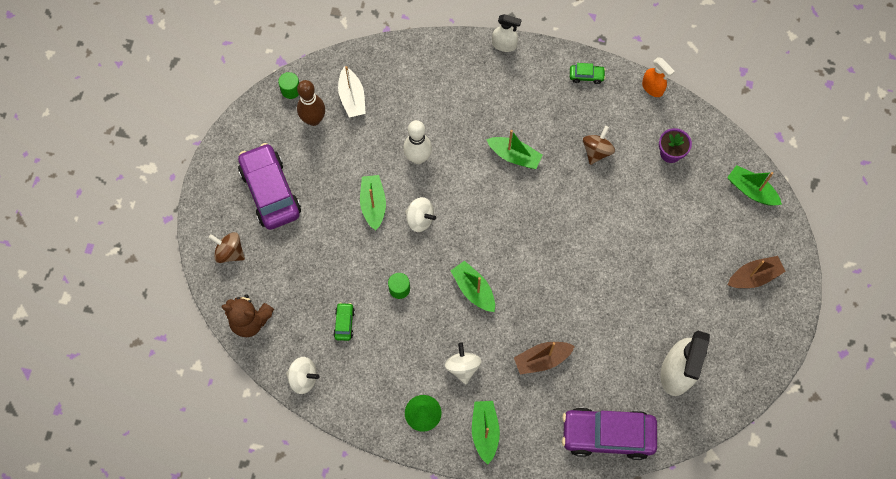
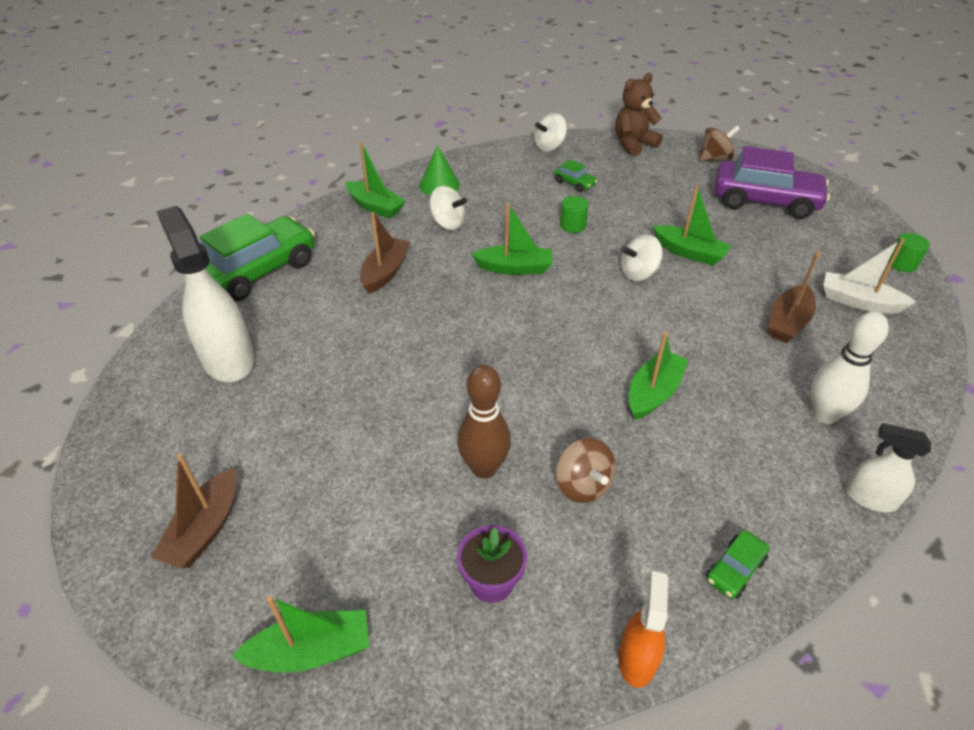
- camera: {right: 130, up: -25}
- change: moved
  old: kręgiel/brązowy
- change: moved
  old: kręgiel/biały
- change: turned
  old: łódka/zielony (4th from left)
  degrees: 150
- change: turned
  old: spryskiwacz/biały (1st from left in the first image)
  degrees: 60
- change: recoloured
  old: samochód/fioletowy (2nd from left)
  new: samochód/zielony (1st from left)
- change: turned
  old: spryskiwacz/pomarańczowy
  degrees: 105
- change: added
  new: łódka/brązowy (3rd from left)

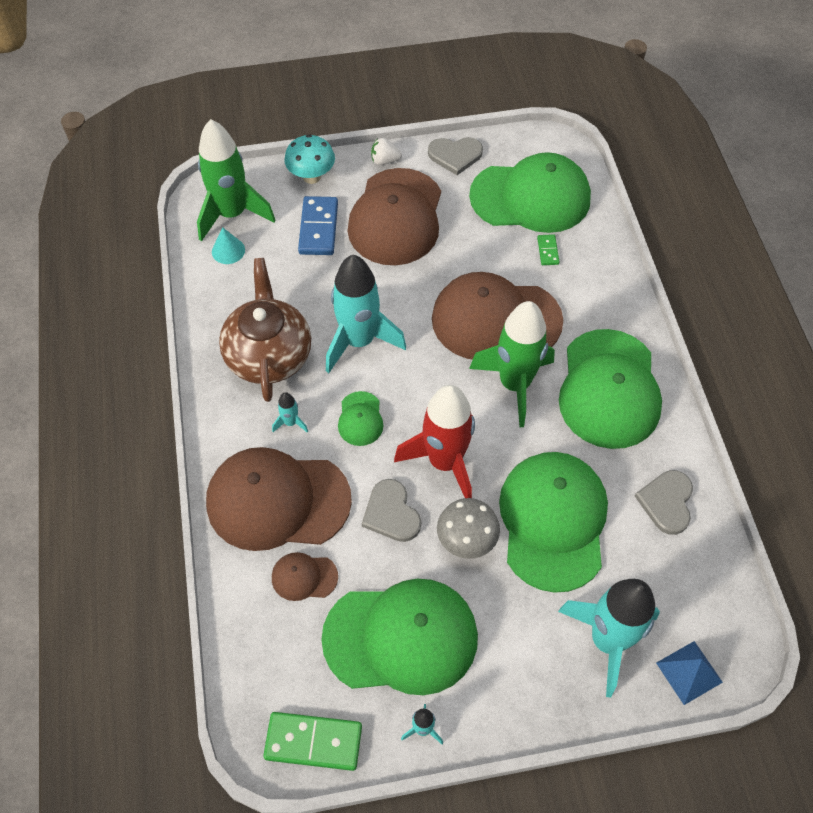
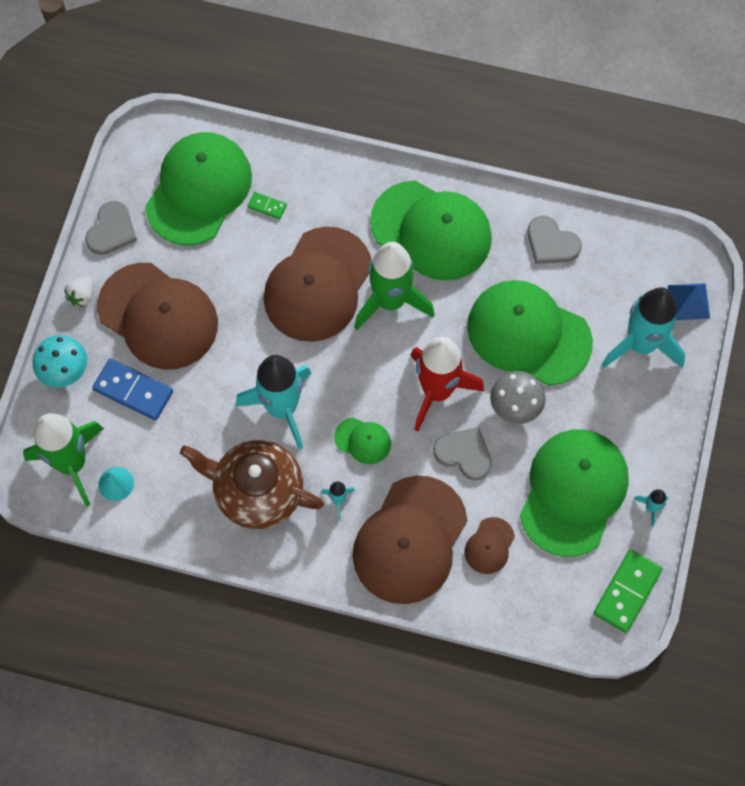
- camera: {right: -65, up: 10}
- change: turned
  old: serce/szary (1st from left in the first image)
  degrees: -150

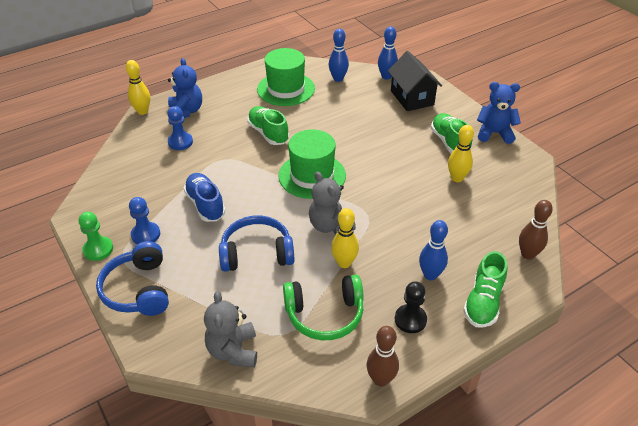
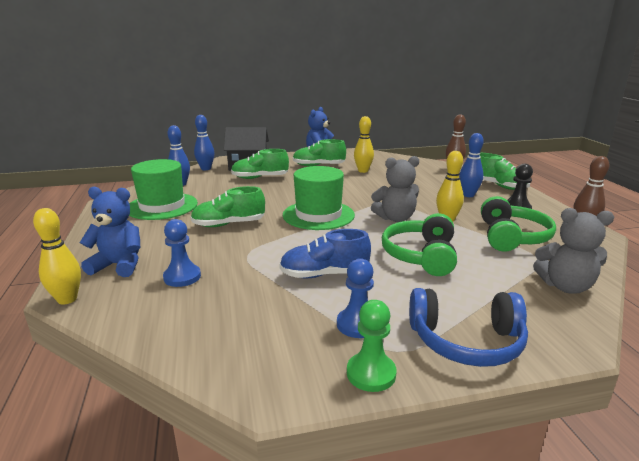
- camera: {right: -70, up: -20}
- change: recoloured
  old: słuchawki/niebieski (2nd from left)
  new: słuchawki/zielony (1st from left)
- change: added
  new: but/zielony (2nd from left)

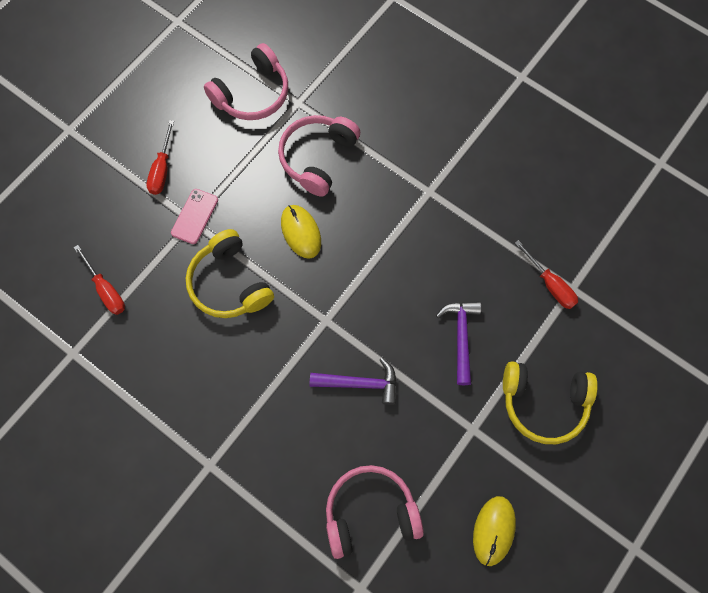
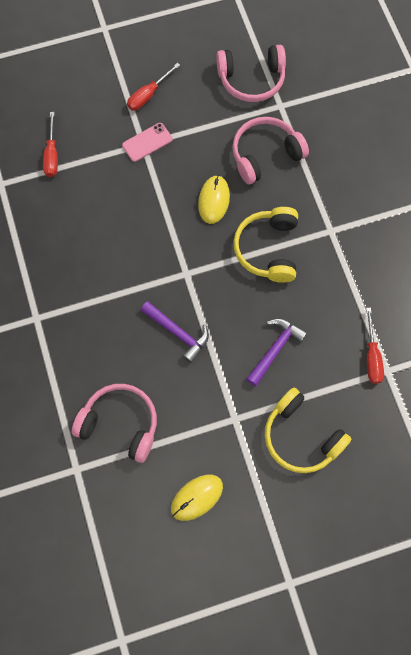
- camera: {right: 35, up: 0}
- change: moved
  old: słuchawki/żółty (1st from left)

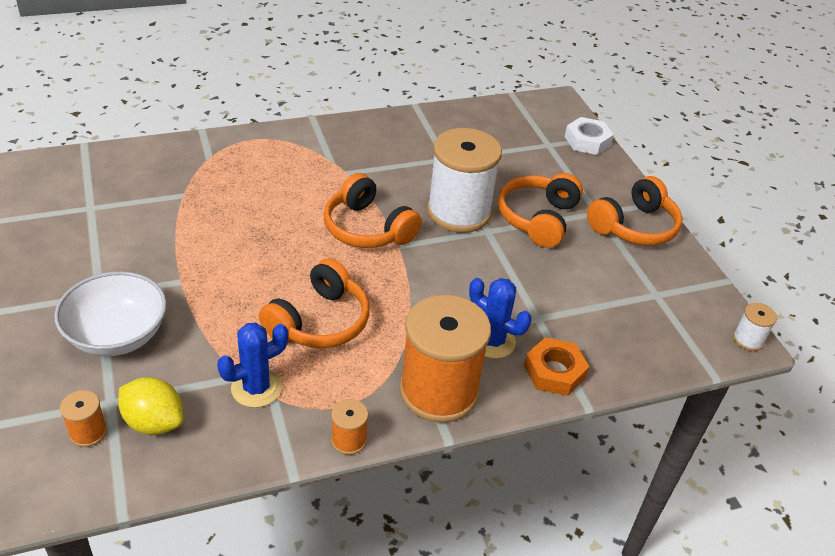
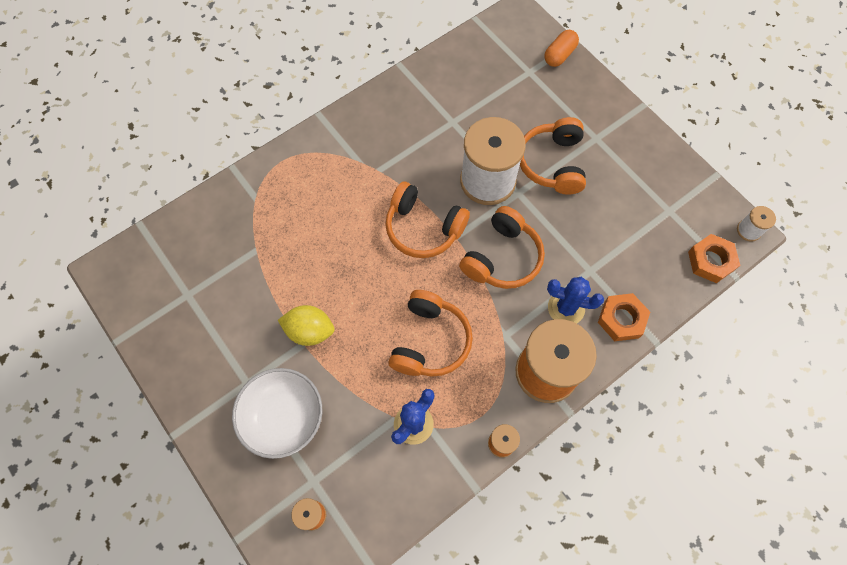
- camera: {right: -15, up: 25}
- change: moved
  old: cytryna/żółty
- change: replaced
  old: nakrętka/biały
  new: kapsułka/pomarańczowy
- change: moved
  old: słuchawki/pomarańczowy (4th from left in the first image)
  new: słuchawki/pomarańczowy (3rd from left)
- change: added
  new: nakrętka/pomarańczowy (2nd from left)

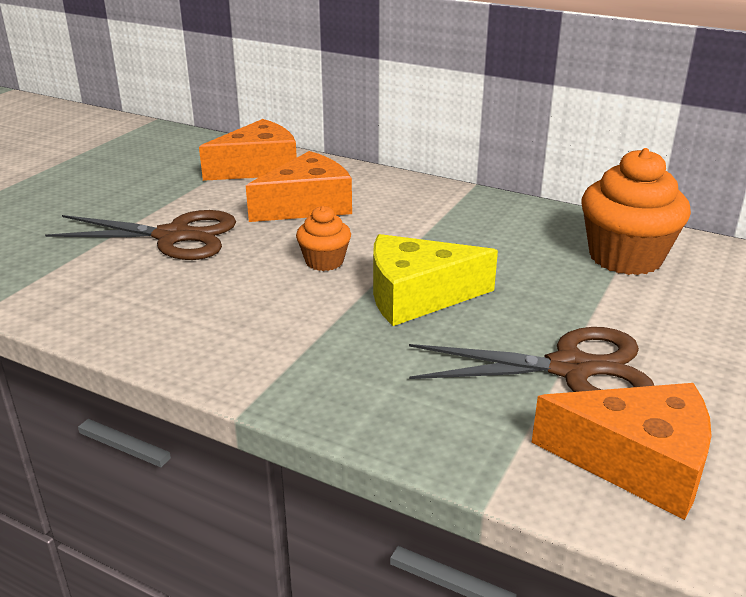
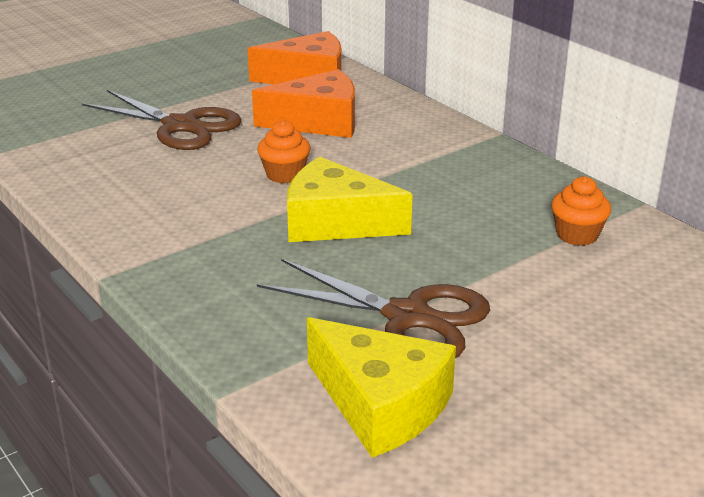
- camera: {right: 25, up: 0}
- change: recoloured
  old: ser/pomarańczowy (3rd from left)
  new: ser/żółty (2nd from left)
- change: resized
  old: muffinka/pomarańczowy (2nd from left)
  factor: 0.53

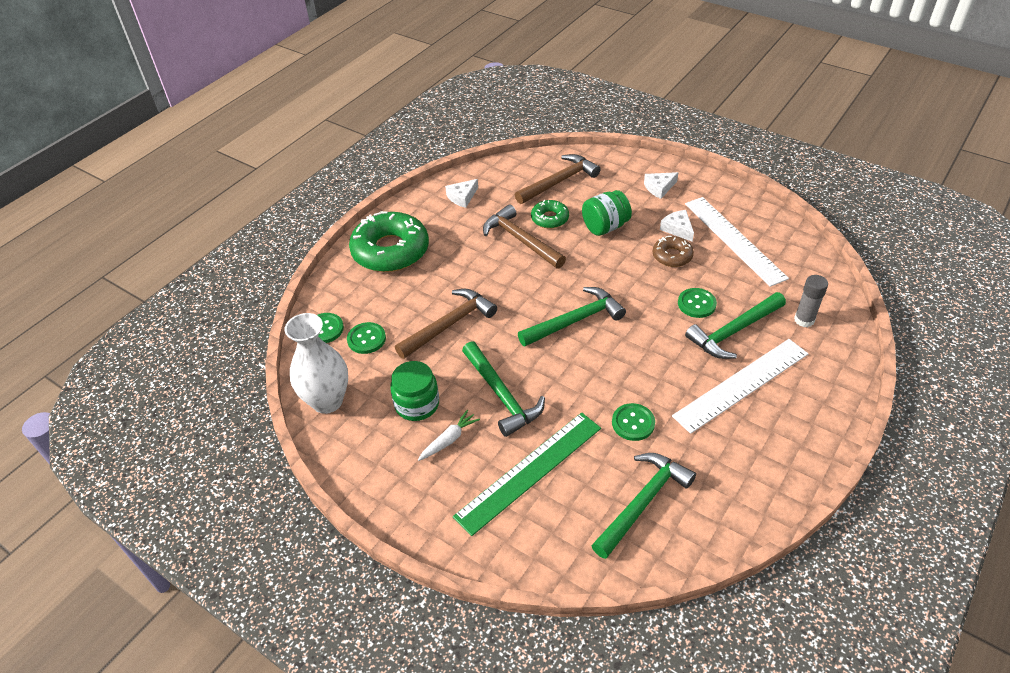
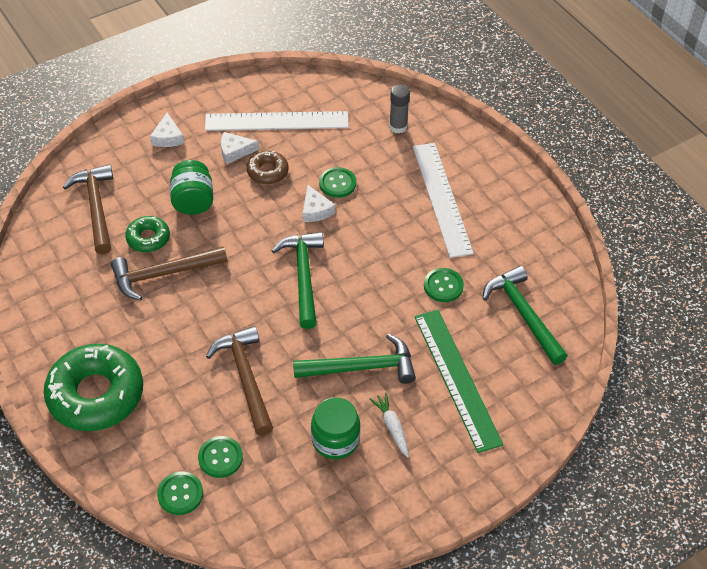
- camera: {right: -70, up: 5}
- change: removed
  old: wazon/biały
- change: moved
  old: ser/biały (1st from left in the first image)
  new: ser/biały (3rd from left)
- change: removed
  old: młotek/zielony (4th from left)

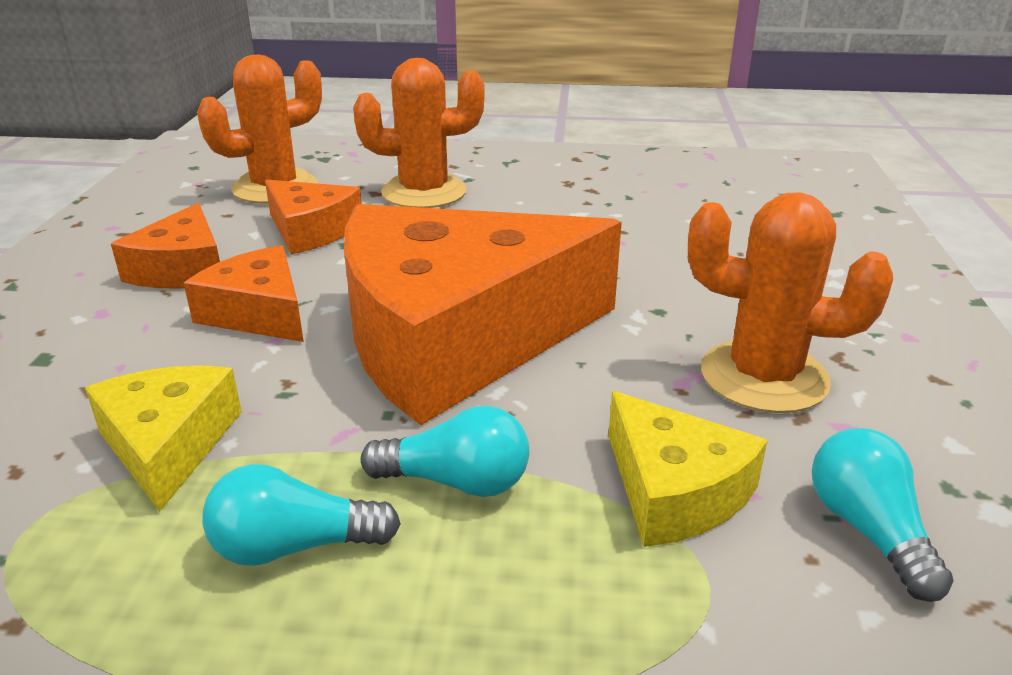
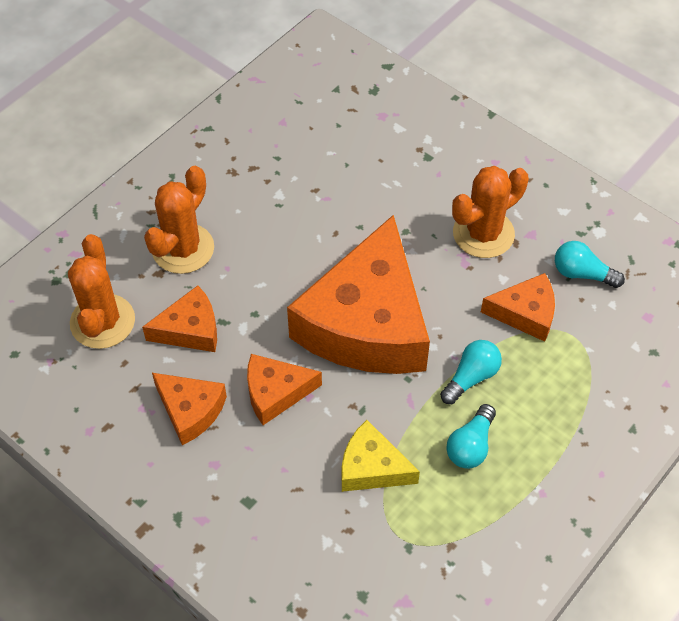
- camera: {right: -55, up: 25}
- change: recoloured
  old: ser/żółty (2nd from left)
  new: ser/pomarańczowy (5th from left)

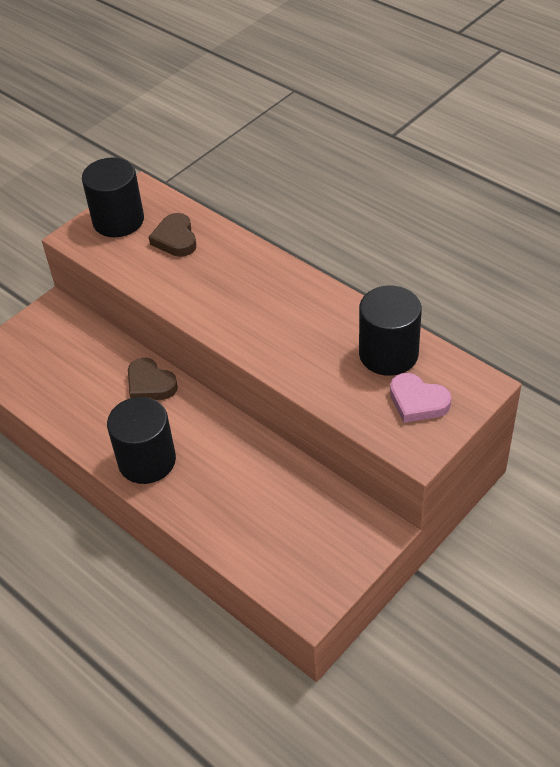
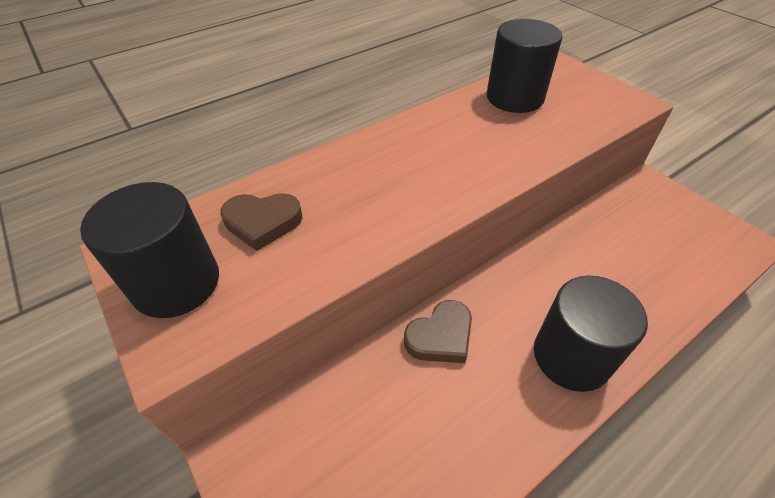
- camera: {right: -80, up: 0}
- change: removed
  old: serce/różowy

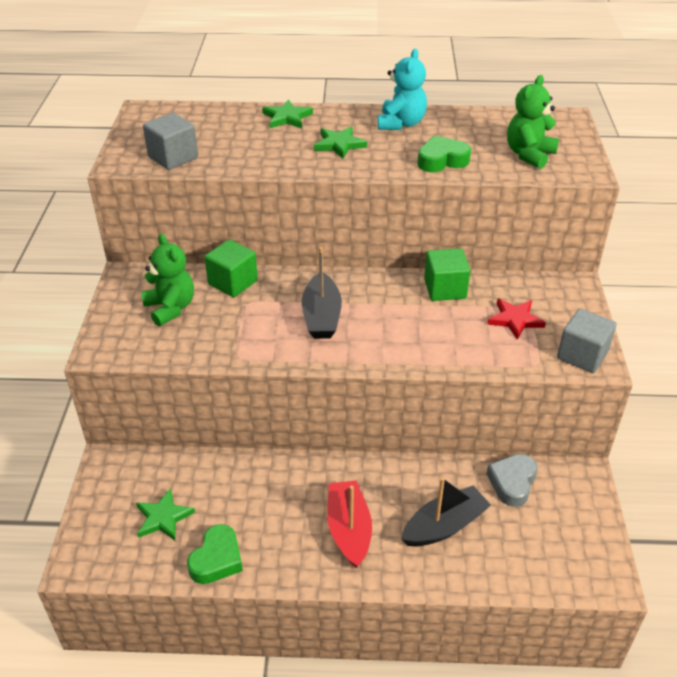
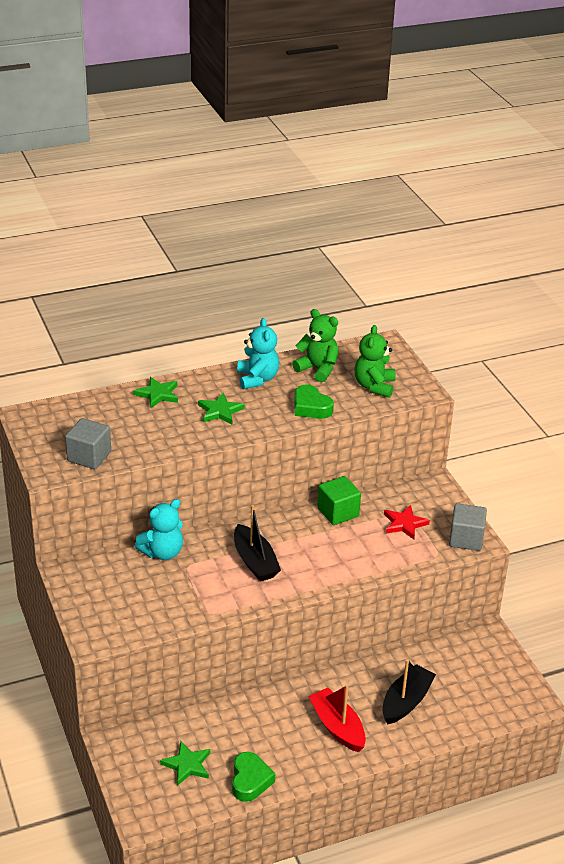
- camera: {right: -25, up: -5}
- change: moved
  old: miś/zielony (1st from left)
- change: replaced
  old: sześcian/zielony (1st from left)
  new: miś/turkusowy (1st from left)
- change: turned
  old: serce/zielony (2nd from left)
  degrees: -90
- change: removed
  old: serce/szary

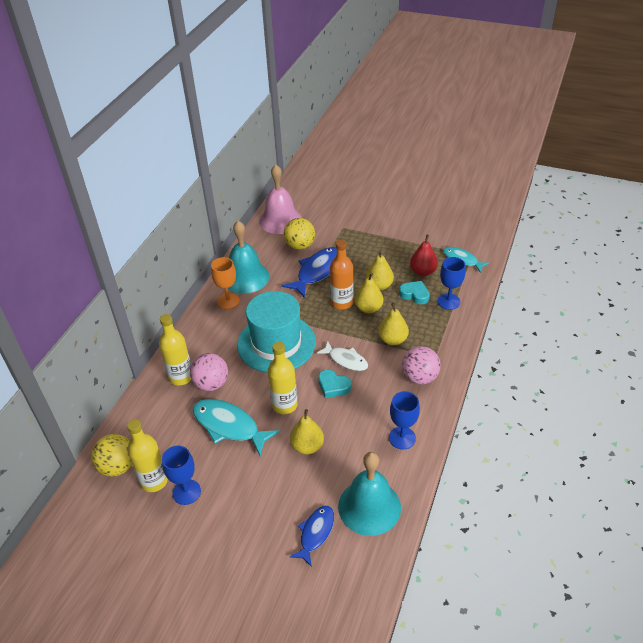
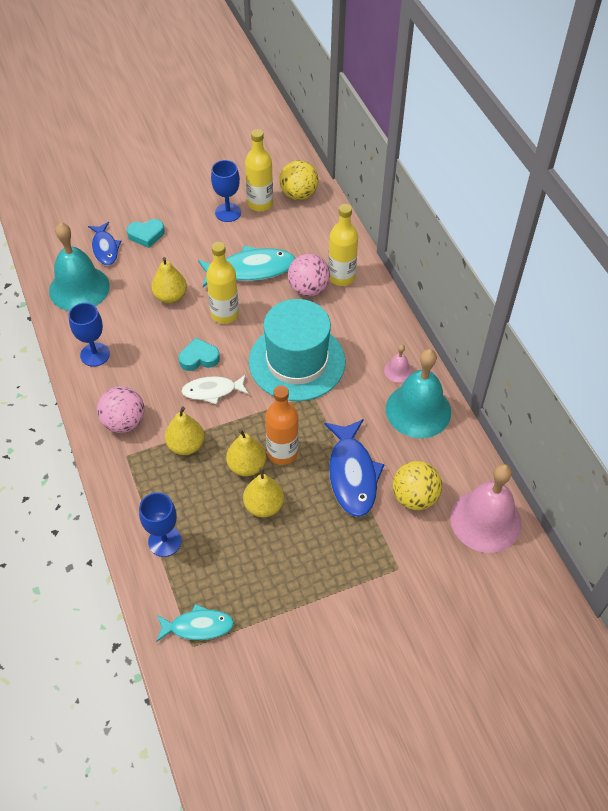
- camera: {right: 135, up: 10}
- change: replaced
  old: kielich/pomarańczowy
  new: dzwonek/różowy (1st from left)
- change: moved
  old: serce/turkusowy (2nd from left in the first image)
  new: serce/turkusowy (1st from left)
- change: removed
  old: gruszka/czerwony

